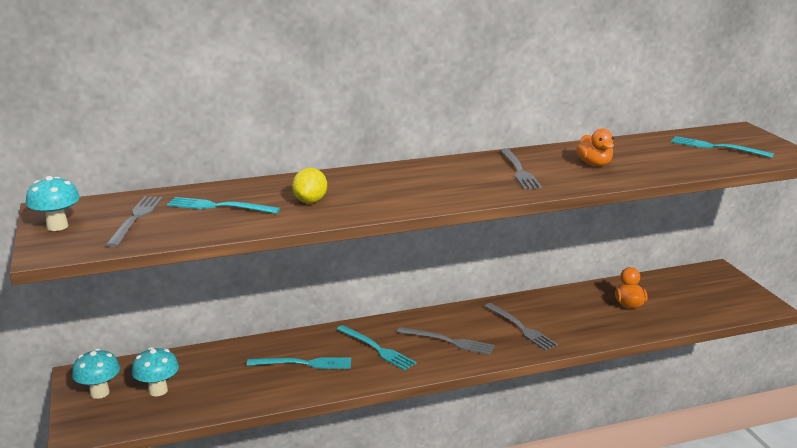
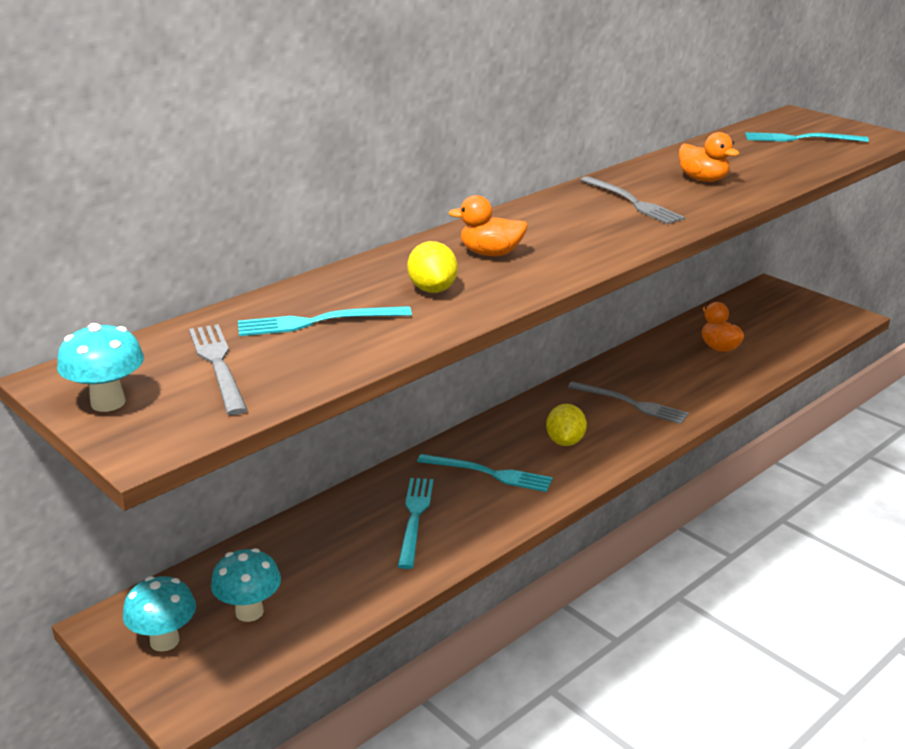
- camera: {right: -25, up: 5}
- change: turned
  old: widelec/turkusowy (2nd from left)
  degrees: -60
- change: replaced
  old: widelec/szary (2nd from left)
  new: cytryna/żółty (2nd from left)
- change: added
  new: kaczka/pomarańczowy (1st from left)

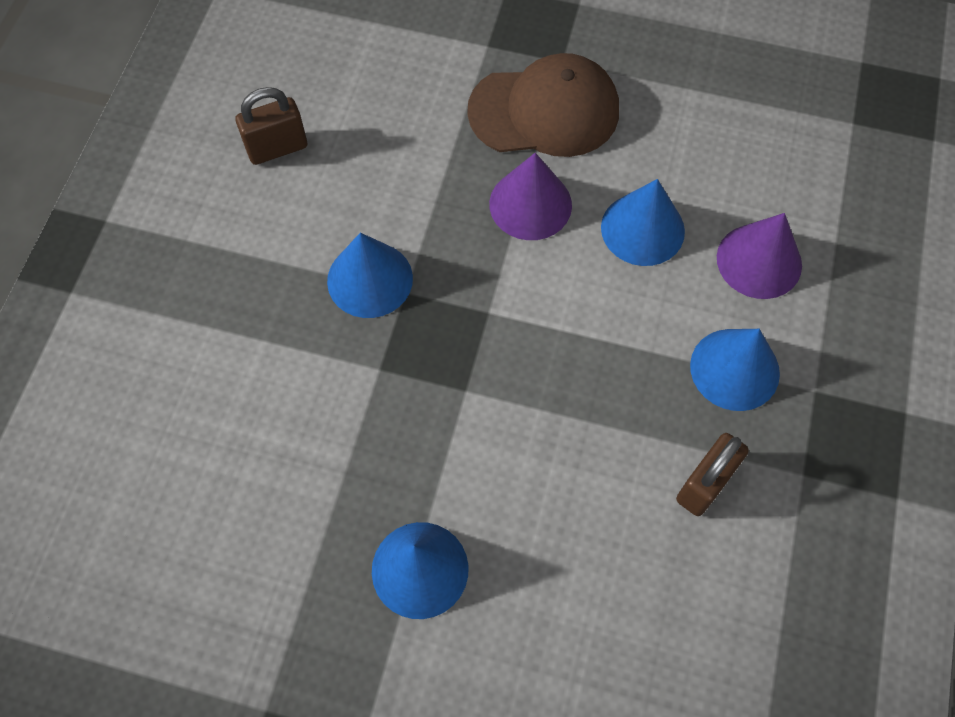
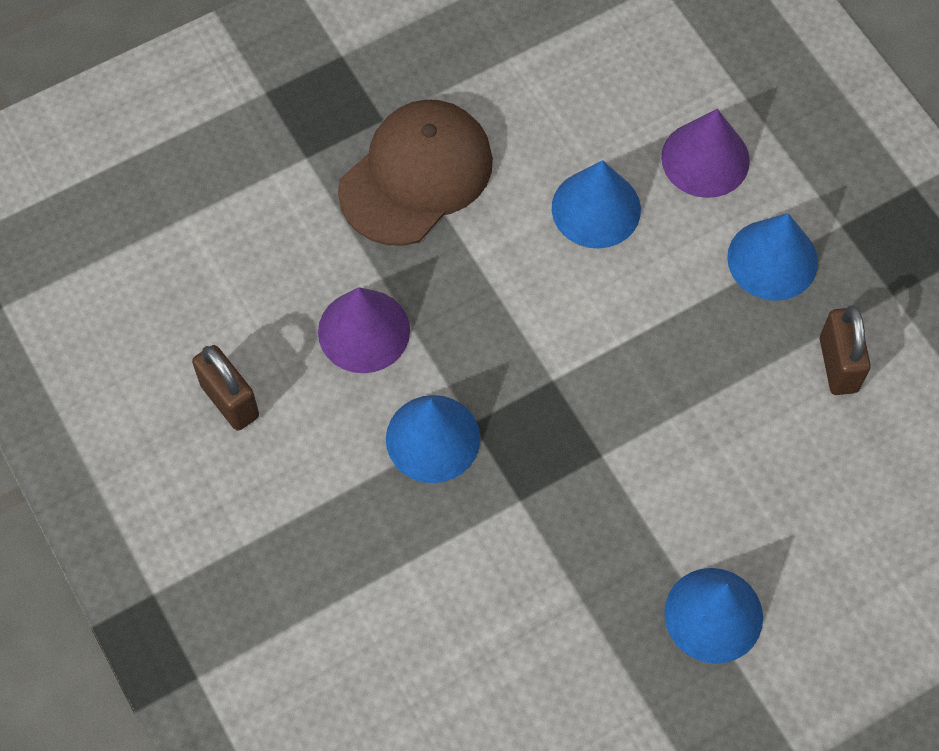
- camera: {right: -45, up: 0}
- change: turned
  old: kłódka/brązowy (1st from left)
  degrees: -60
- change: moved
  old: stożek/fioletowy (1st from left)

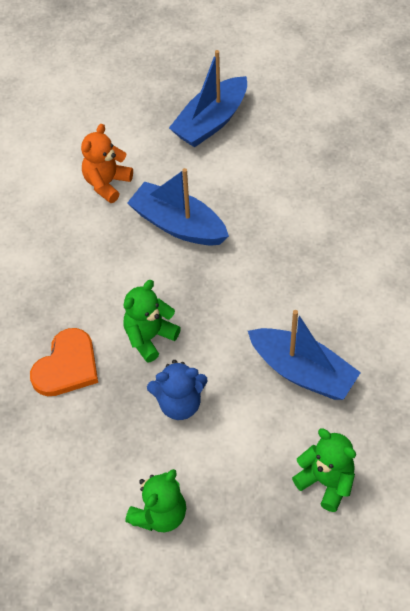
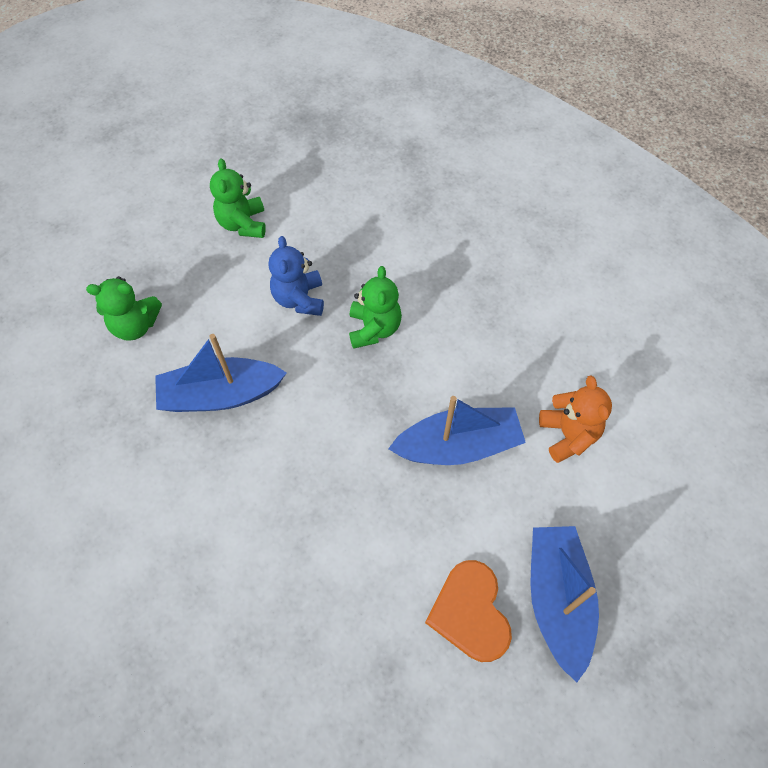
- camera: {right: 135, up: 5}
- change: moved
  old: serce/pomarańczowy
- change: turned
  old: miś/niebieski
  degrees: -45

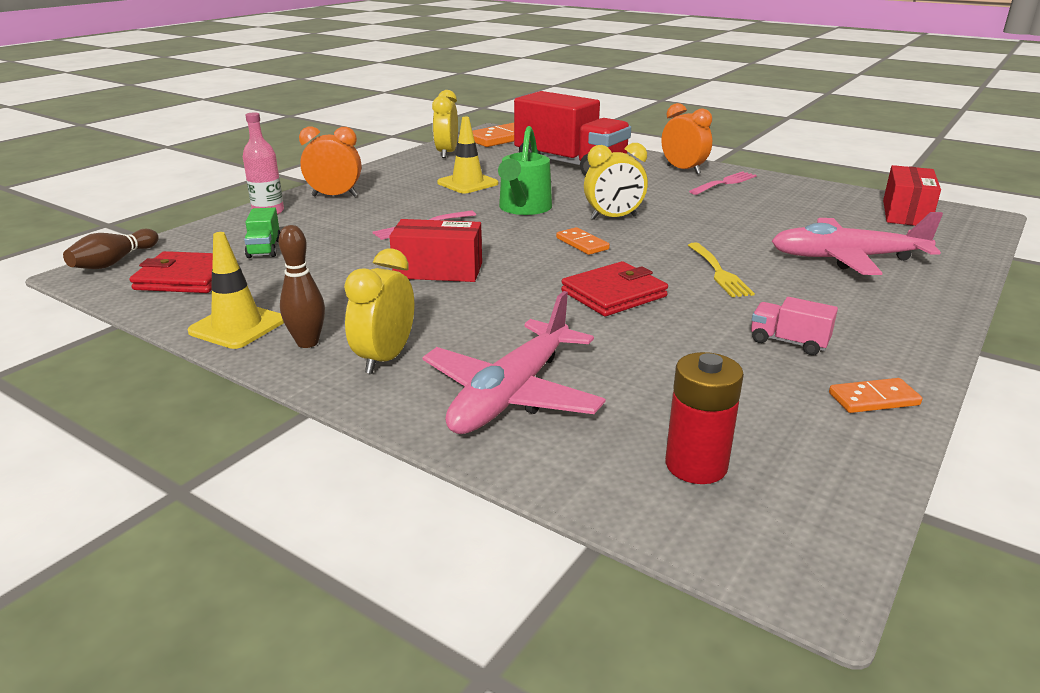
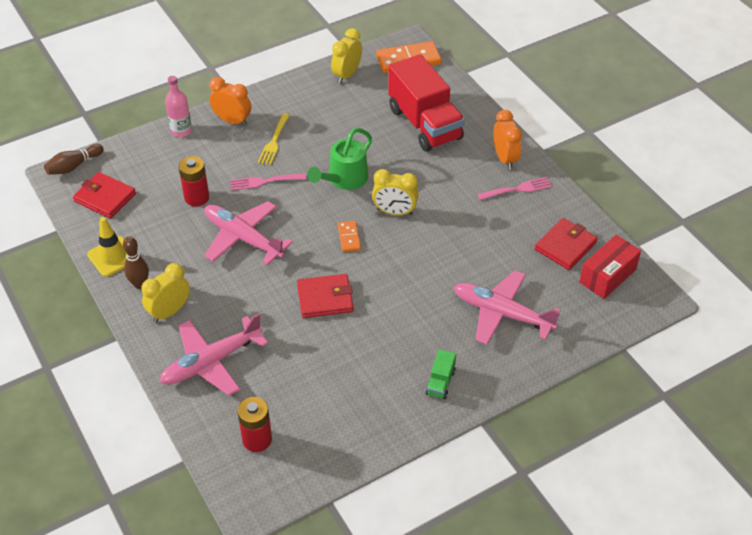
- camera: {right: 25, up: 20}
- change: moved
  old: ciężarówka/zielony
- change: replaced
  old: pudełko/czerwony (1st from left)
  new: samolot/różowy (2nd from left)
- change: removed
  old: pachołek/żółty (2nd from left)
- change: moved
  old: widelec/żółty
- change: removed
  old: ciężarówka/różowy
- change: removed
  old: kostka domina/pomarańczowy (3rd from left)
- change: added
  new: bateria/czerwony (1st from left)
- change: added
  new: portfel/czerwony (3rd from left)

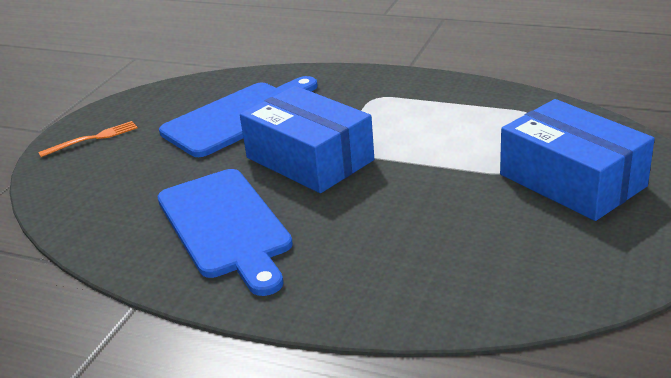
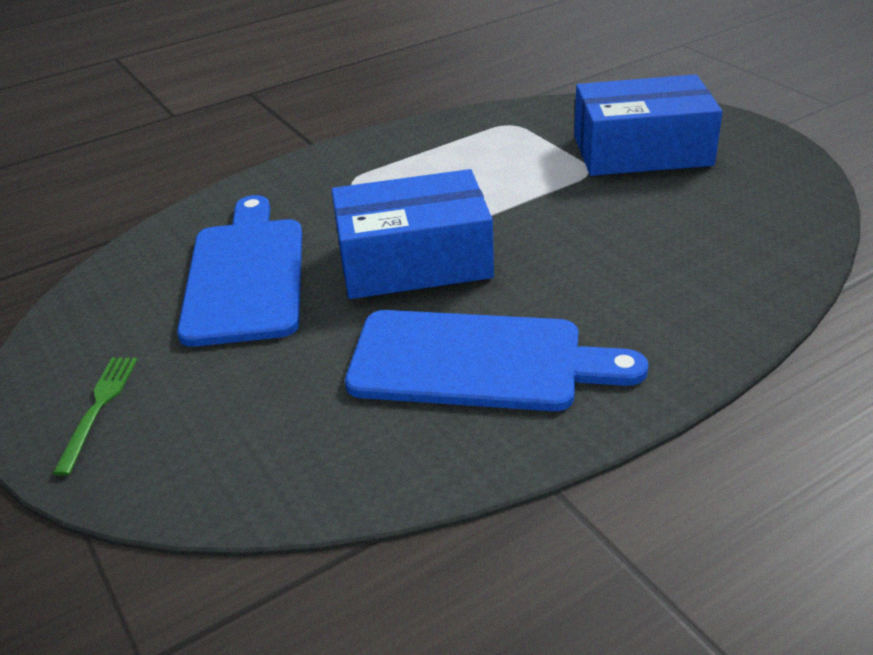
- camera: {right: -55, up: 5}
- change: recoloured
  old: widelec/pomarańczowy
  new: widelec/zielony

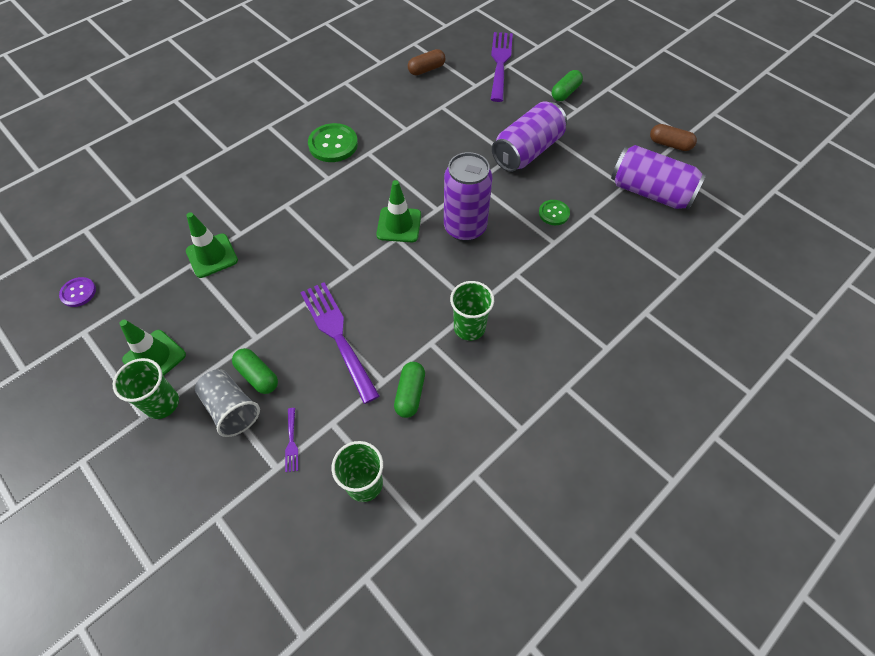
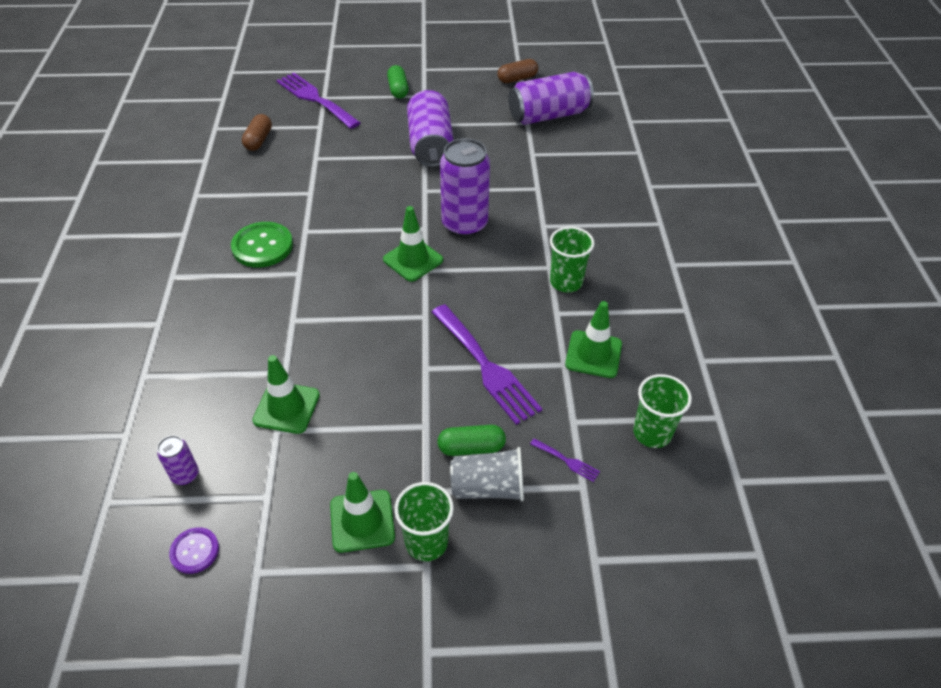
- camera: {right: -50, up: -10}
- change: turned
  old: widelec/fioletowy (2nd from left)
  degrees: -135
- change: replaced
  old: kapsułka/zielony (2nd from left)
  new: pachołek/zielony (4th from left)
- change: removed
  old: guzik/zielony (2nd from left)
- change: added
  new: puszka/fioletowy (1st from left)

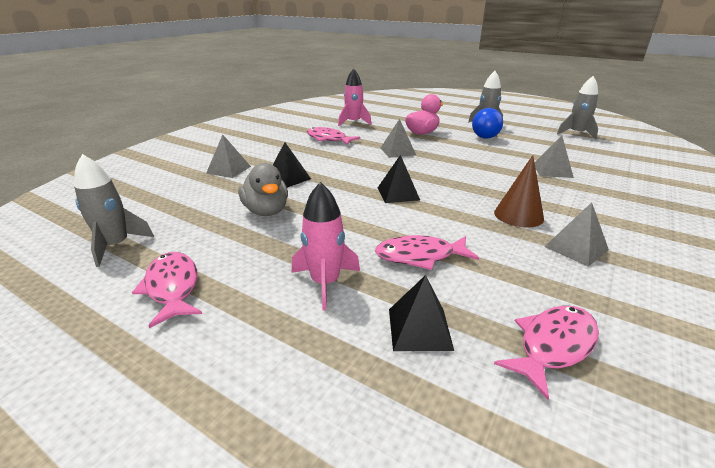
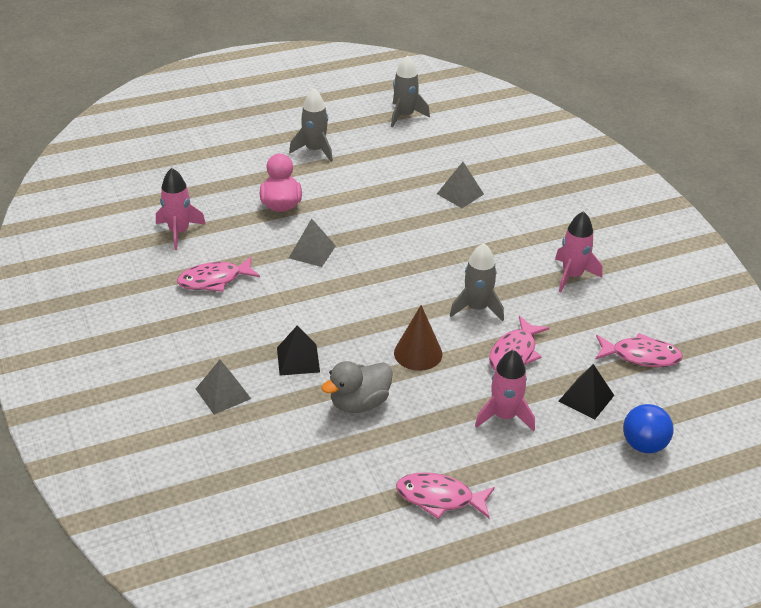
- camera: {right: -55, up: 10}
- change: moved
  old: rakieta/szary (1st from left in the first image)
  new: rakieta/szary (3rd from left)
- change: turned
  old: kaczka/szary
  degrees: 135
- change: removed
  old: piramida/czarny (2nd from left)
- change: moved
  old: piłka/niebieski
- change: moved
  old: stożek/brązowy
- change: turned
  old: ryba/różowy (4th from left)
  degrees: 105
- change: replaced
  old: piramida/szary (4th from left)
  new: rakieta/różowy (3rd from left)

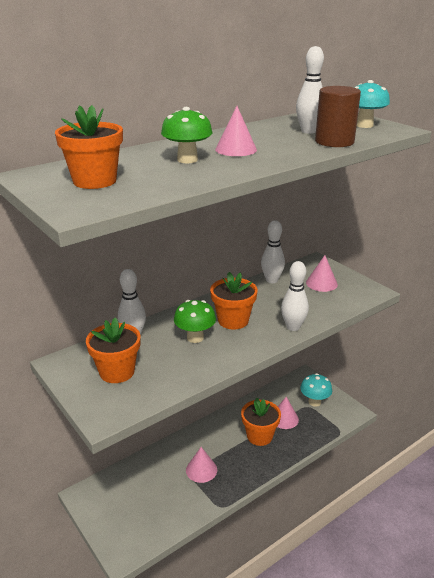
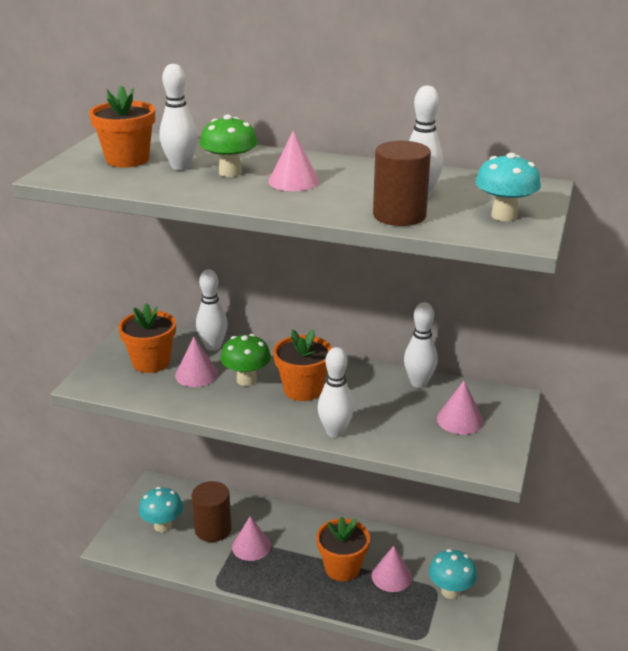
- camera: {right: 55, up: 0}
- change: added
  new: grzyb/turkusowy (1st from left)
- change: added
  new: kręgiel/biały (1st from left)
- change: added
  new: stożek/różowy (1st from left)
- change: added
  new: walec/brązowy (1st from left)

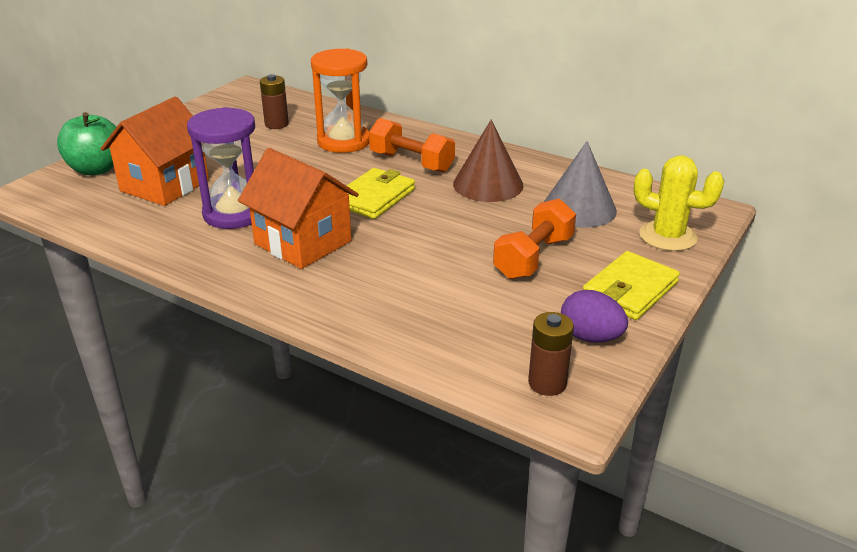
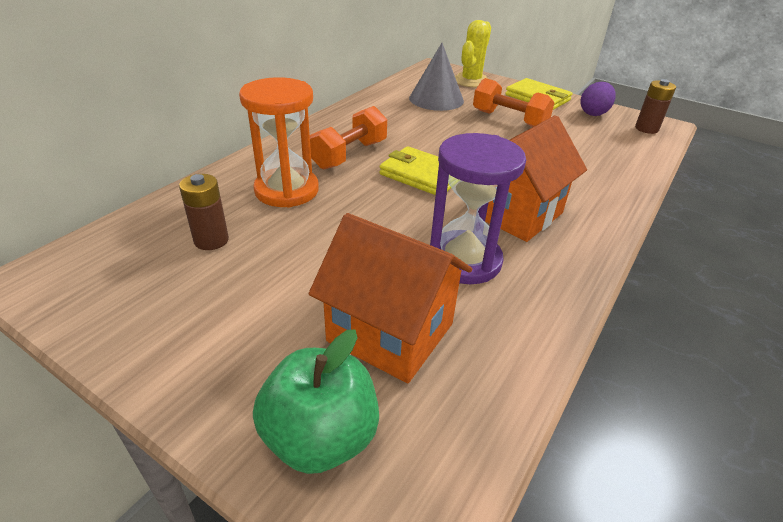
- camera: {right: -90, up: 5}
- change: removed
  old: stożek/brązowy

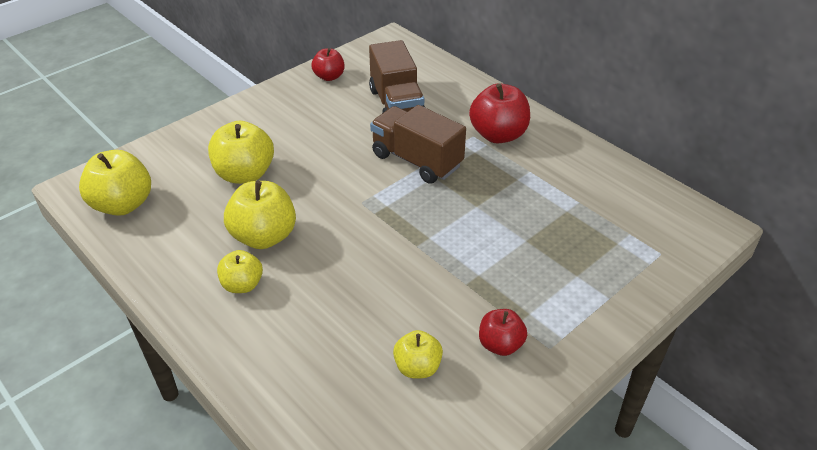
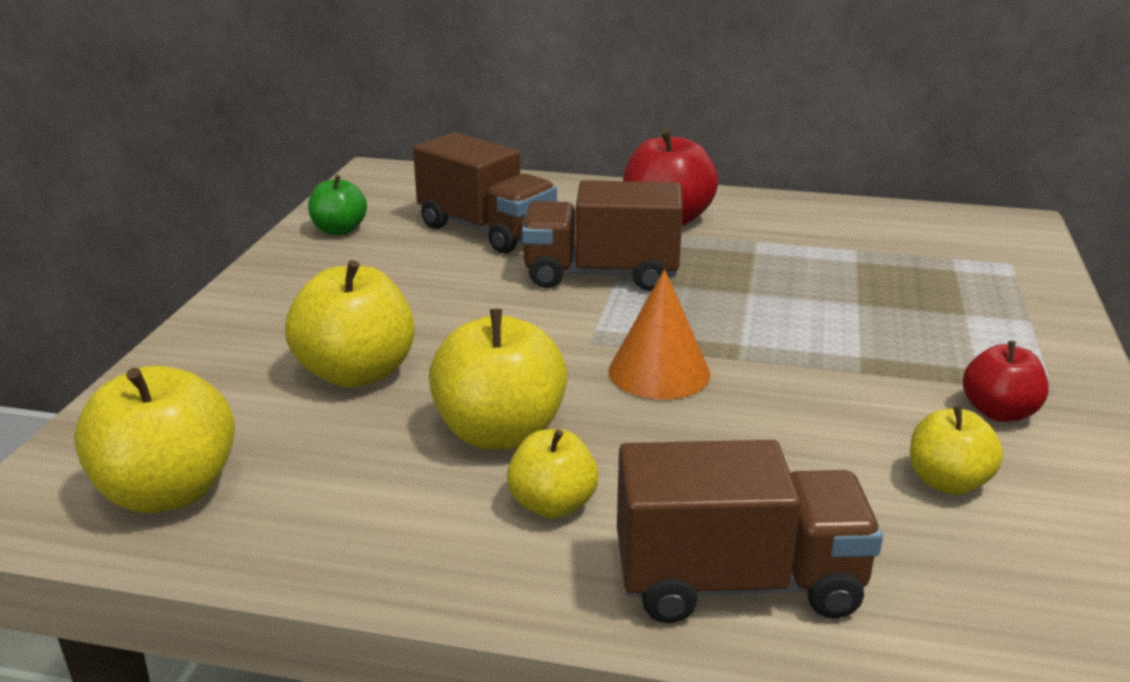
- camera: {right: -35, up: -15}
- change: recoloured
  old: jabłko/czerwony (1st from left)
  new: jabłko/zielony
- change: added
  new: stożek/pomarańczowy
- change: added
  new: ciężarówka/brązowy (3rd from left)

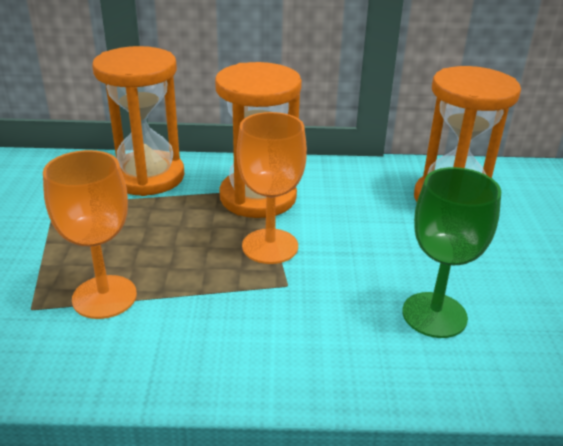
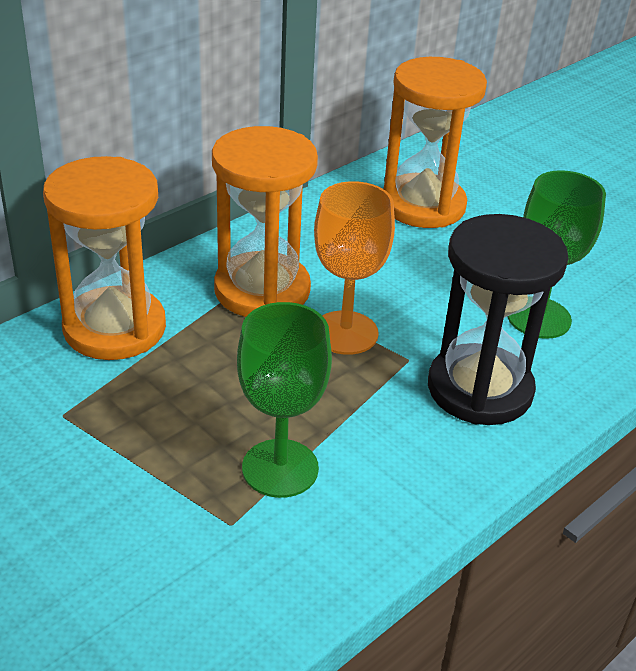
- camera: {right: -45, up: 5}
- change: recoloured
  old: kielich/pomarańczowy (1st from left)
  new: kielich/zielony (1st from left)
- change: added
  new: klepsydra/czarny

